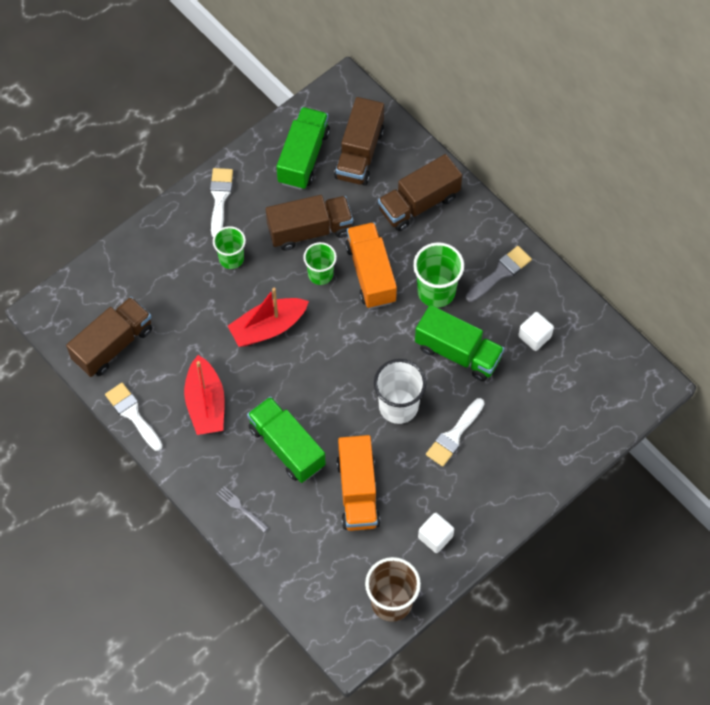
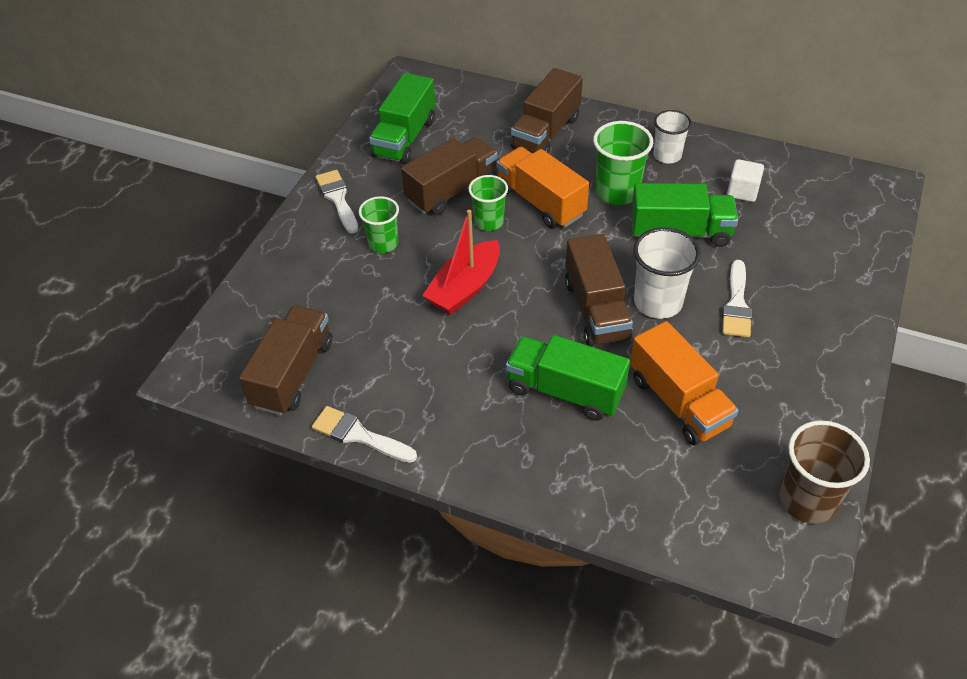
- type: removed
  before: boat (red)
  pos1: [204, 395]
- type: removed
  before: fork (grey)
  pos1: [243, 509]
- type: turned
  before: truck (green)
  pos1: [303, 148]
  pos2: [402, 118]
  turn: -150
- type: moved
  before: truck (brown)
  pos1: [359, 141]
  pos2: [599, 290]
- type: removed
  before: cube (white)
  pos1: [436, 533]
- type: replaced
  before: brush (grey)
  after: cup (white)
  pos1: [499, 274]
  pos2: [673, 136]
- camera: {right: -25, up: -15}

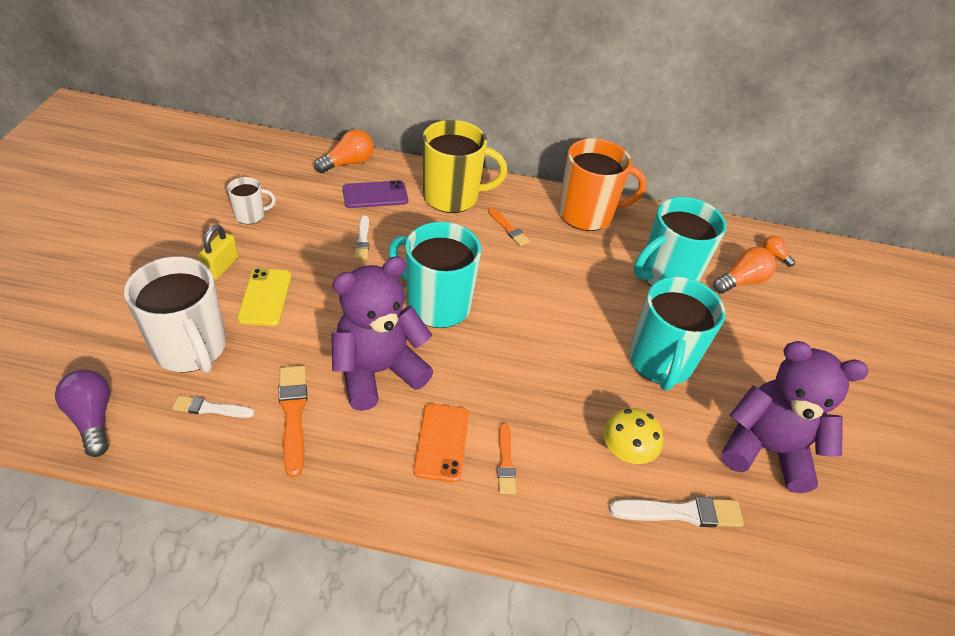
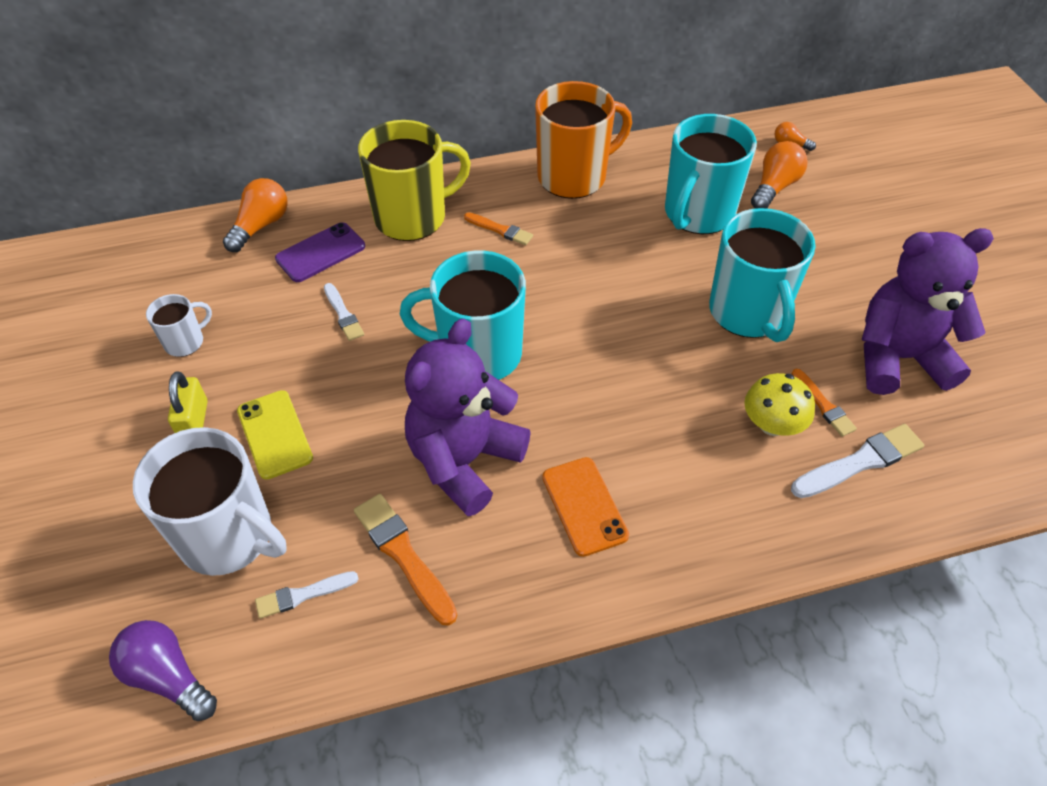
- type: moved
  before: brush (orange)
  pos1: [506, 458]
  pos2: [824, 403]
- camera: {right: -20, up: 5}

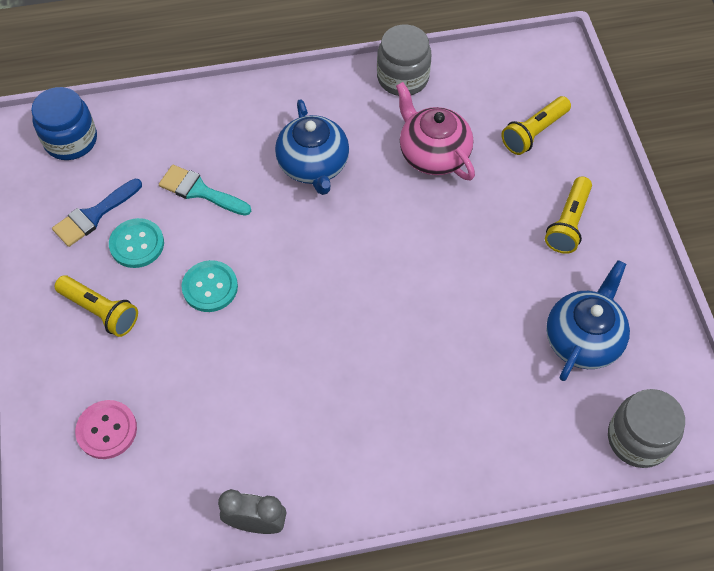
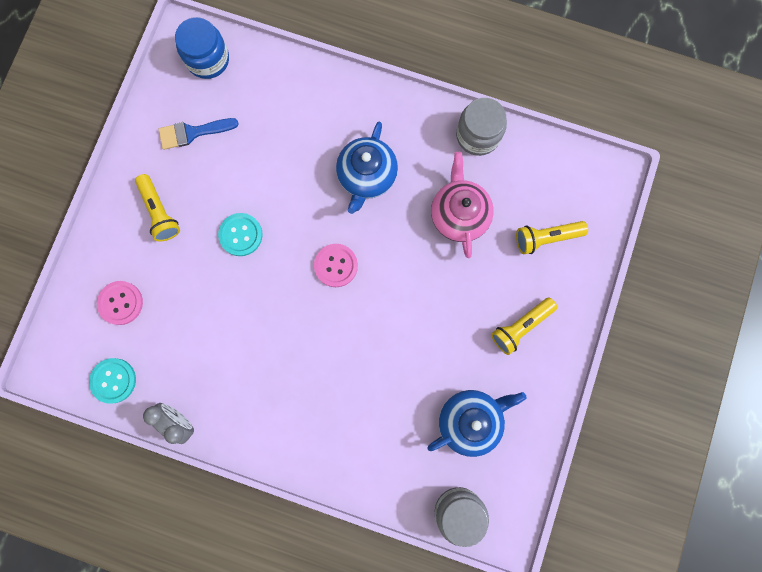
- type: moved
  before: button (turquoise)
  pos1: [136, 243]
  pos2: [112, 381]
- type: removed
  before: brush (turquoise)
  pos1: [205, 190]
- type: added
  after: button (pink)
  pos2: [336, 265]
- camera: {right: 30, up: 20}

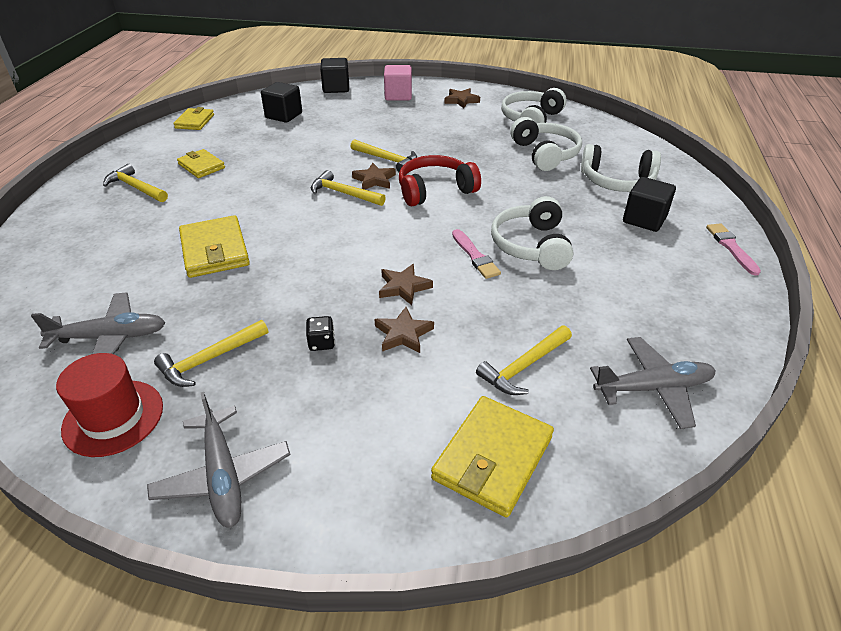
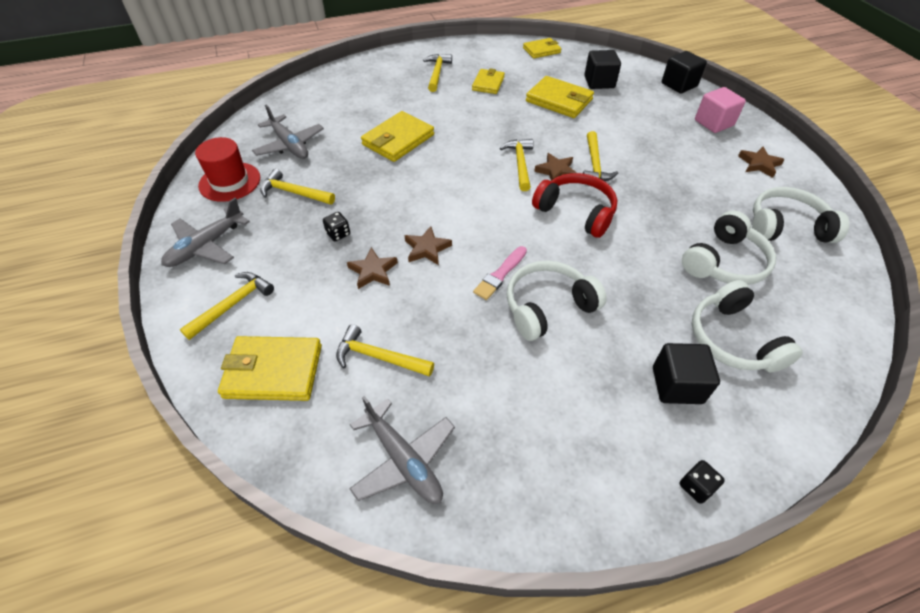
- type: replaced
  before: brush (pink)
  after: dice (black)
  pos1: [733, 249]
  pos2: [702, 482]
- type: added
  after: hammer (yellow)
  pos2: [227, 306]
- type: added
  after: wallet (yellow)
  pos2: [560, 97]
- camera: {right: 60, up: 10}

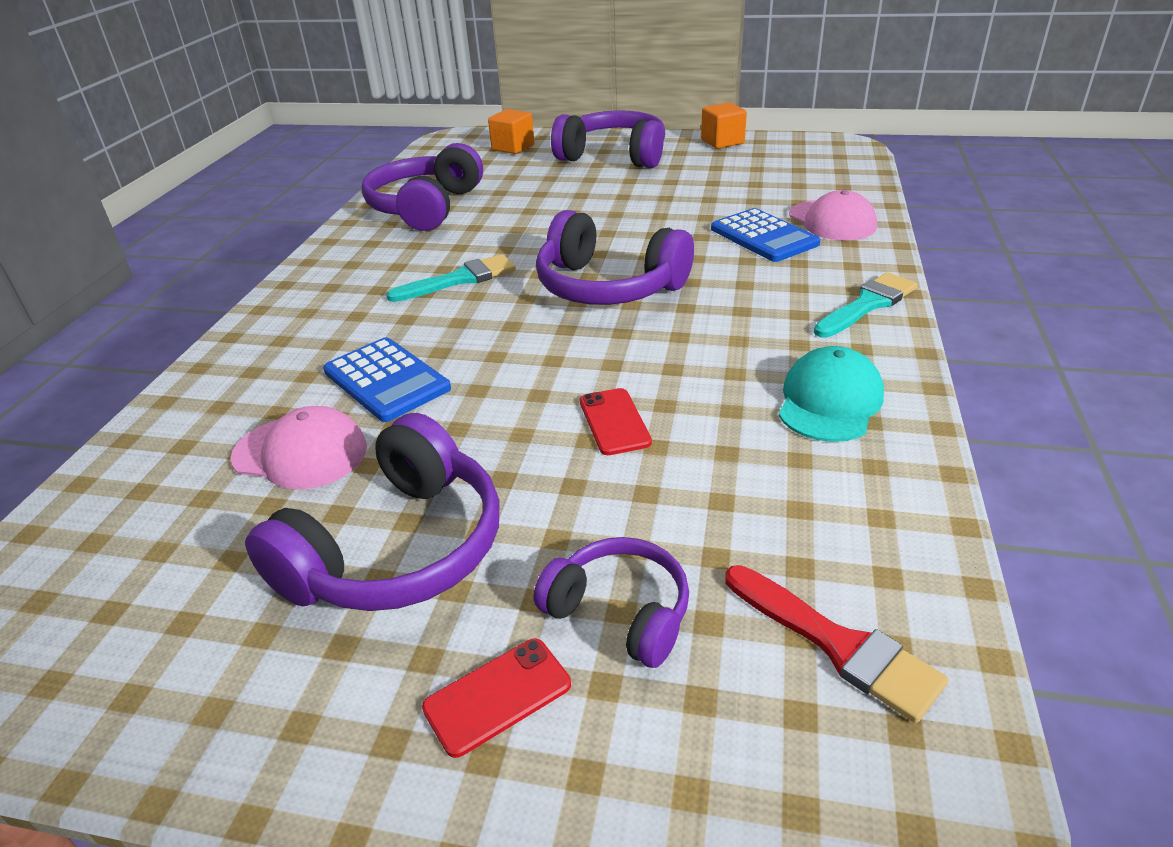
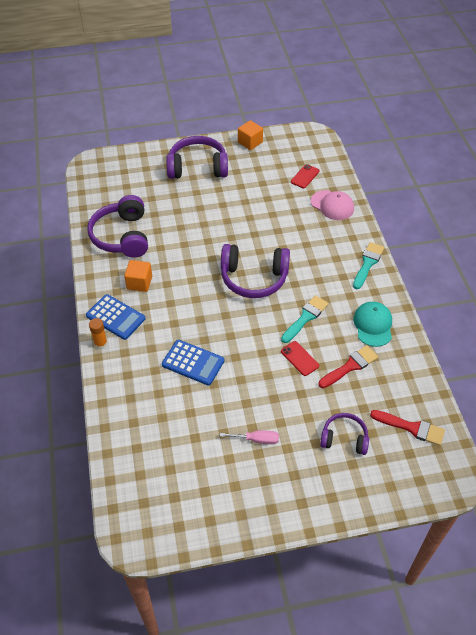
- type: removed
  before: cap (pink)
  pos1: [299, 447]
- type: replaced
  before: headphones (purple)
  after: screwdriver (pink)
  pos1: [372, 512]
  pos2: [249, 437]
- type: moved
  before: brush (turquoise)
  pos1: [451, 278]
  pos2: [305, 319]
- type: moved
  before: phone (red)
  pos1: [496, 698]
  pos2: [305, 176]
- type: moved
  before: cube (orange)
  pos1: [511, 131]
  pos2: [138, 276]
- type: moved
  before: calculator (blue)
  pos1: [765, 235]
  pos2: [116, 317]
- type: added
  after: glue stick (orange)
  pos2: [98, 333]
- type: added
  after: brush (red)
  pos2: [348, 366]
- camera: {right: -25, up: 15}

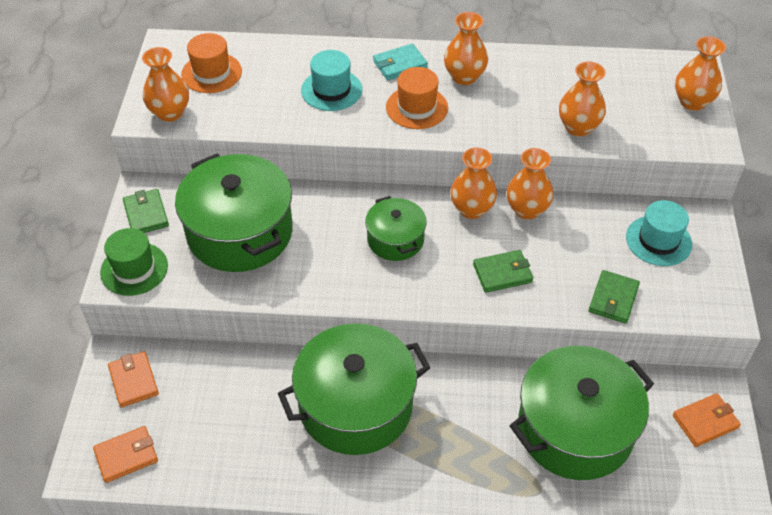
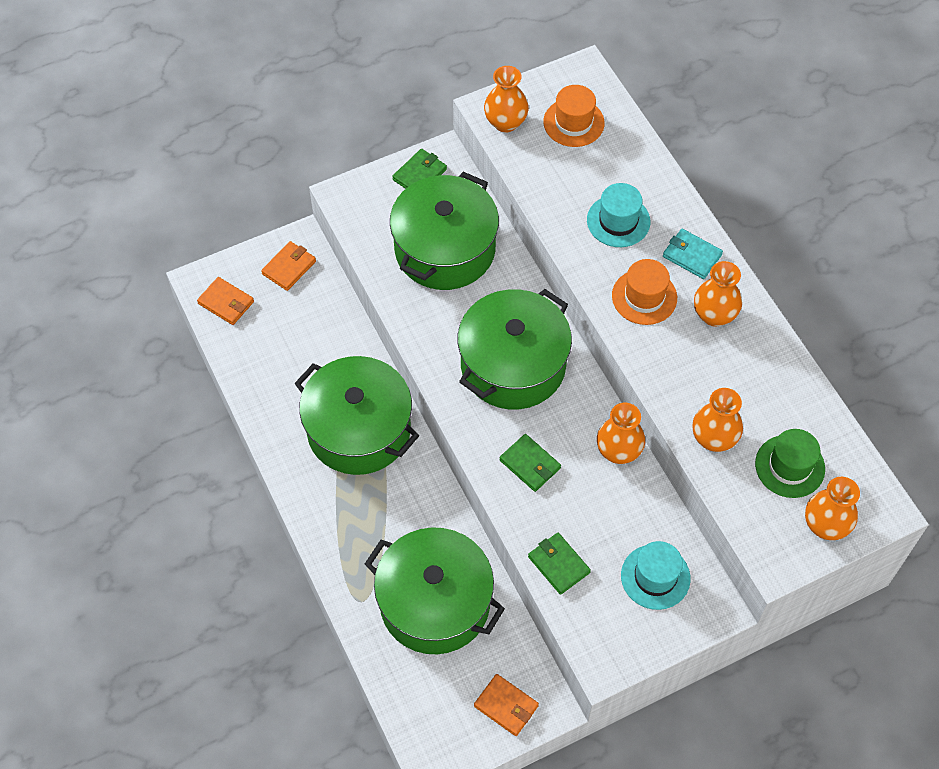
- type: moved
  before: hat (green)
  pos1: [134, 262]
  pos2: [790, 463]
- type: resized
  before: pot (green)
  pos1: [396, 228]
  pos2: [515, 349]
  scale: 1.87
- type: removed
  before: vase (orange)
  pos1: [473, 183]
- type: turned
  before: wallet (green)
  pos1: [614, 297]
  pos2: [559, 564]
  turn: 60
- camera: {right: 60, up: 10}

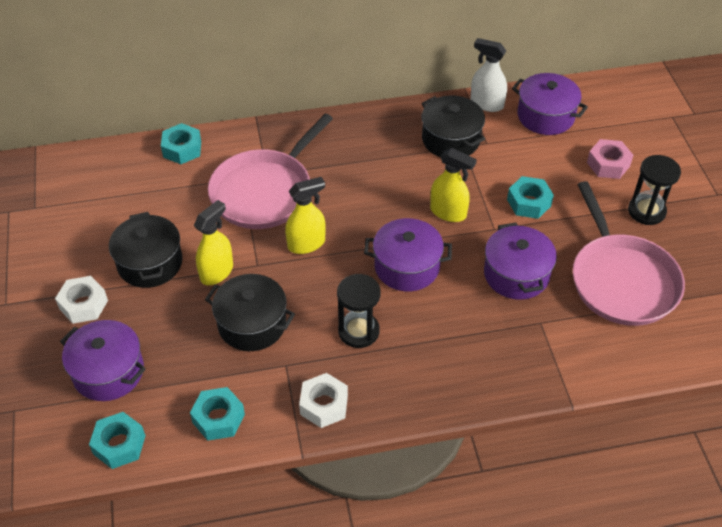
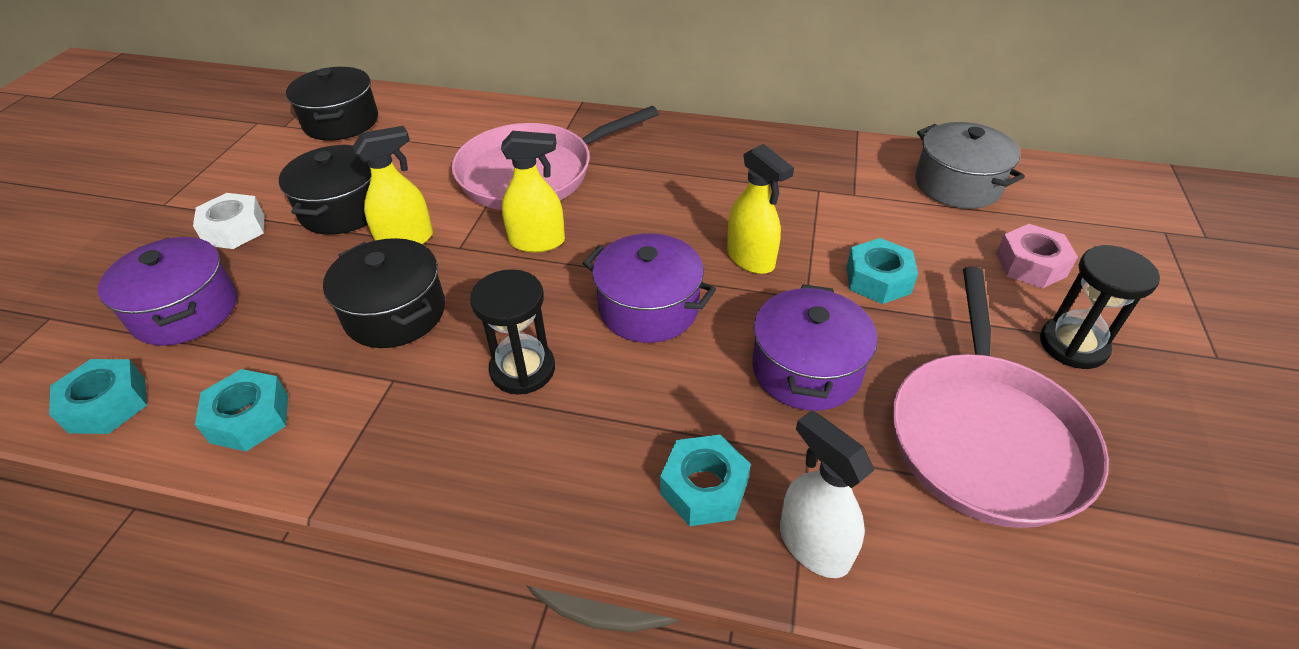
- type: moved
  before: nut (turquoise)
  pos1: [181, 143]
  pos2: [705, 480]
- type: removed
  before: nut (white)
  pos1: [323, 400]
- type: moved
  before: pot (black)
  pos1: [453, 126]
  pos2: [332, 104]
- type: moved
  before: spray bottle (white)
  pos1: [488, 75]
  pos2: [827, 494]
- type: recoloured
  before: pot (purple)
  after: pot (grey)
  pos1: [550, 104]
  pos2: [970, 165]
- camera: {right: 25, up: -5}

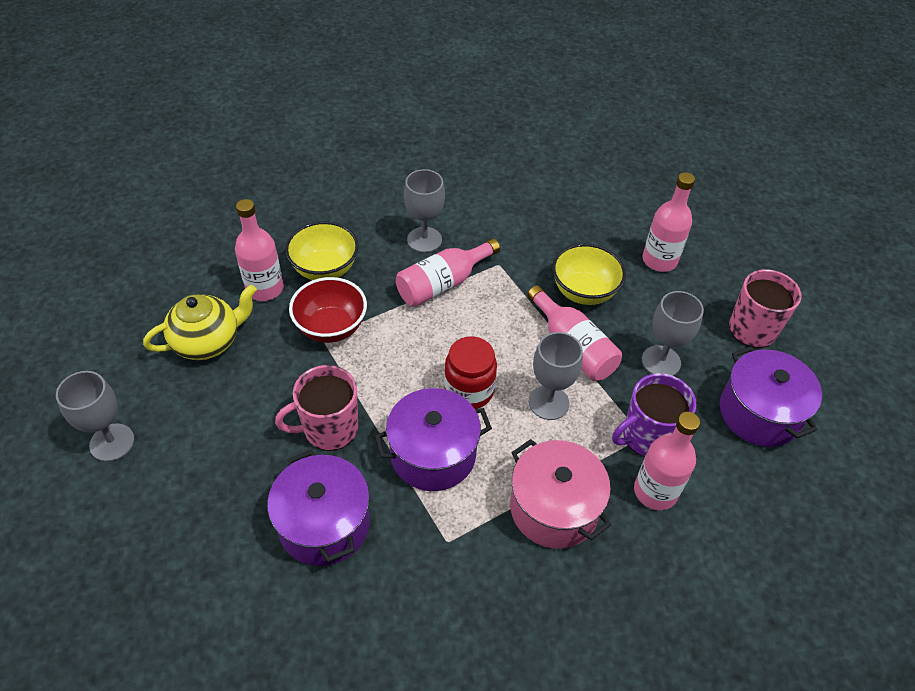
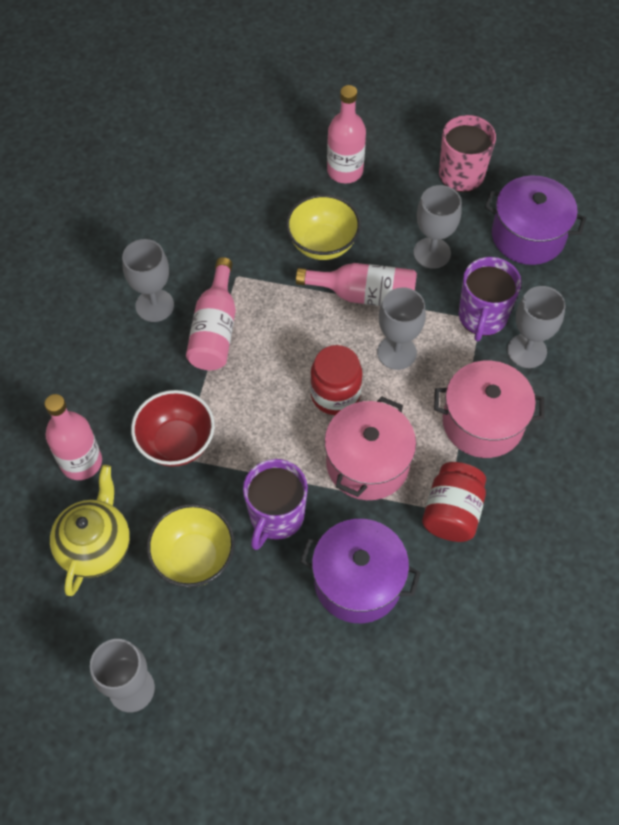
- type: recoloured
  before: mug (pink)
  after: mug (purple)
  pos1: [316, 408]
  pos2: [275, 504]
- type: moved
  before: bowl (yellow)
  pos1: [322, 250]
  pos2: [191, 545]
- type: recoloured
  before: pot (purple)
  after: pot (pink)
  pos1: [433, 439]
  pos2: [370, 448]
- type: replaced
  before: bottle (pink)
  after: goblet (grey)
  pos1: [667, 461]
  pos2: [536, 327]
- type: added
  after: jar (red)
  pos2: [454, 502]
- camera: {right: -45, up: 10}

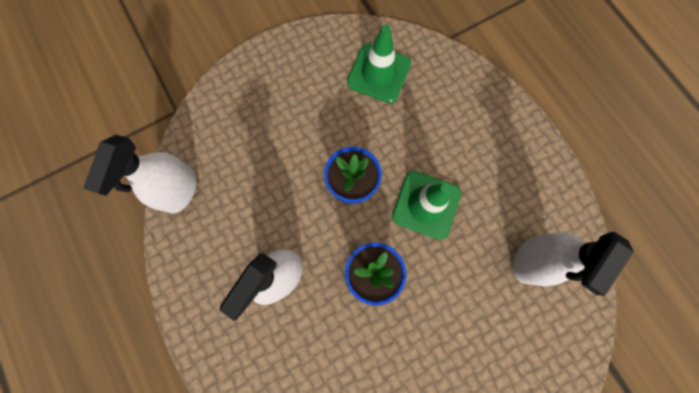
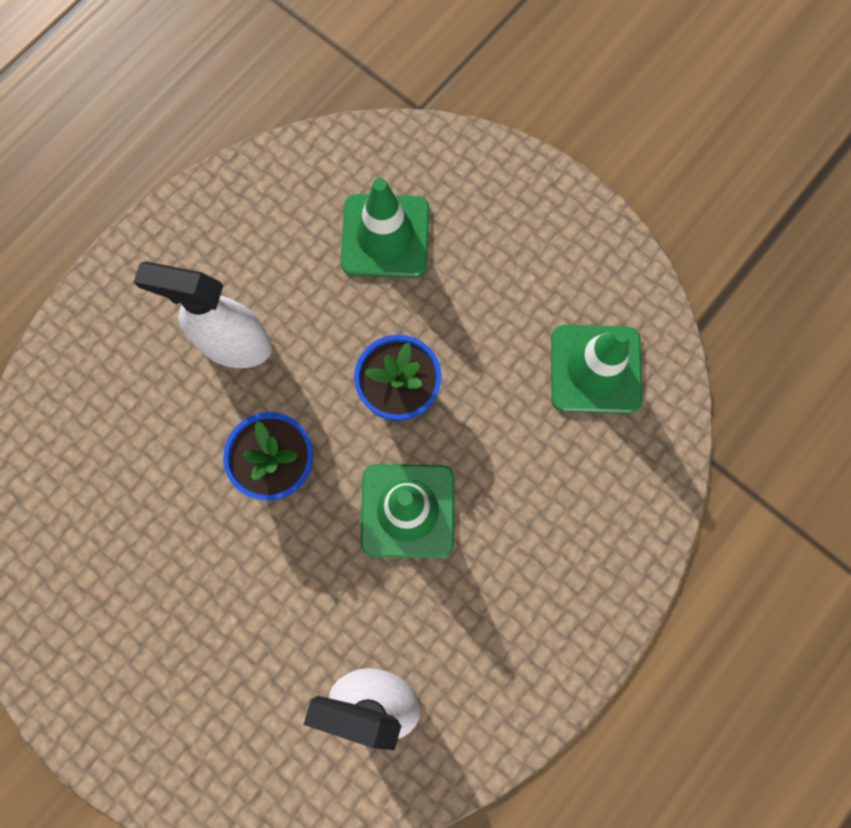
- type: removed
  before: spray bottle (white)
  pos1: [140, 174]
- type: added
  after: traffic cone (green)
  pos2: [385, 228]
- camera: {right: 70, up: 0}

